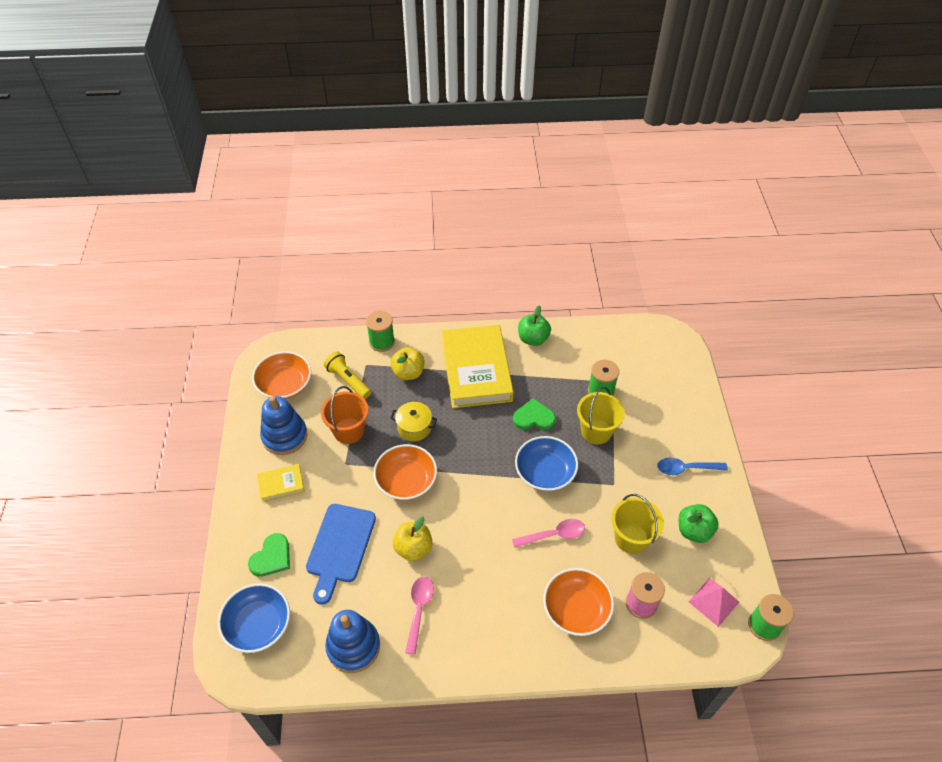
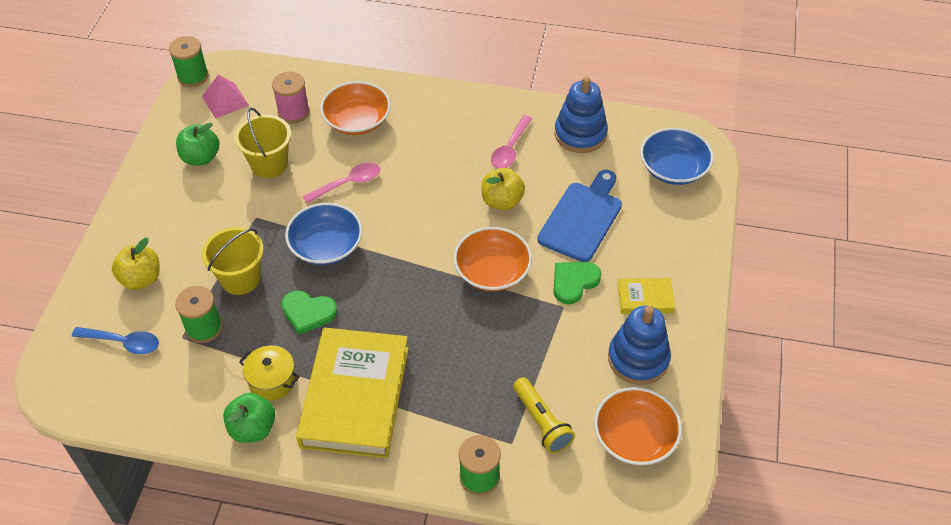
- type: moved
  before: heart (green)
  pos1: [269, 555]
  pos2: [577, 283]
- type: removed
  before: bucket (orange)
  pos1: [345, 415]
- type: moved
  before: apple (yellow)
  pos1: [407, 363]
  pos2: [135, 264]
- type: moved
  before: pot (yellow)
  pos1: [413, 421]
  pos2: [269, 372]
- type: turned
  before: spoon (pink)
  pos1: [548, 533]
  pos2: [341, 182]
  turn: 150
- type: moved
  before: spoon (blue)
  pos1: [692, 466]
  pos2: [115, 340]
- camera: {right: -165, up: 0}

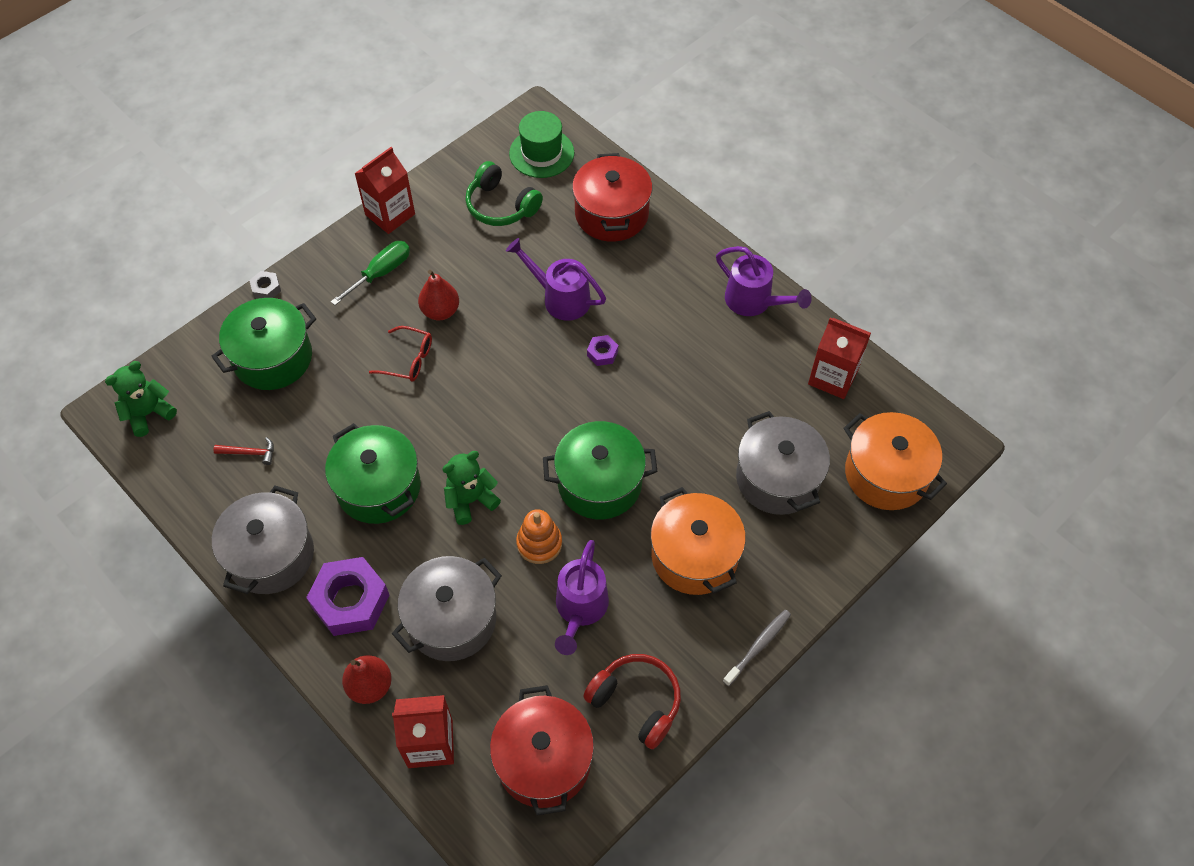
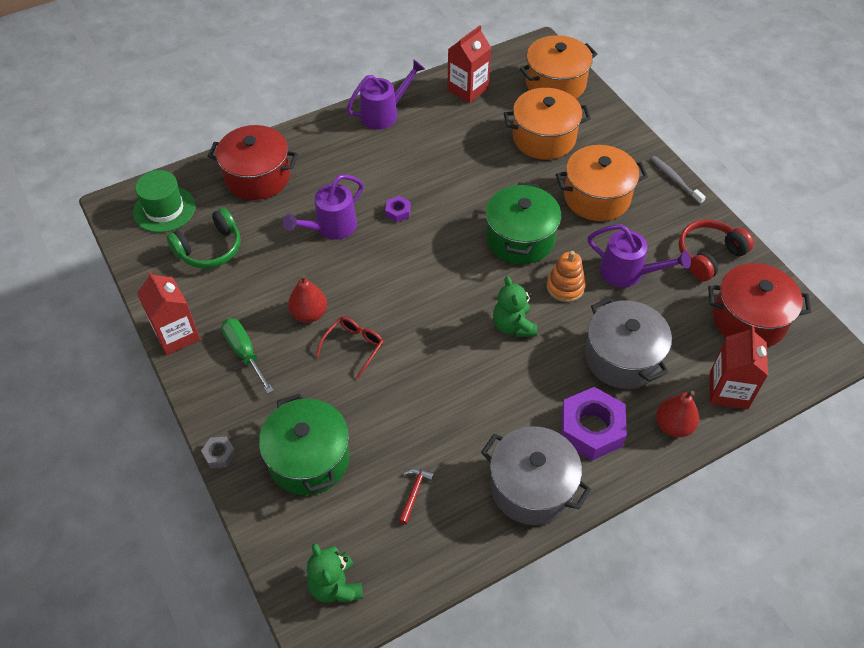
- type: removed
  before: pot (green)
  pos1: [373, 473]
- type: recoloured
  before: pot (grey)
  after: pot (orange)
  pos1: [783, 463]
  pos2: [547, 124]
- camera: {right: -75, up: -5}

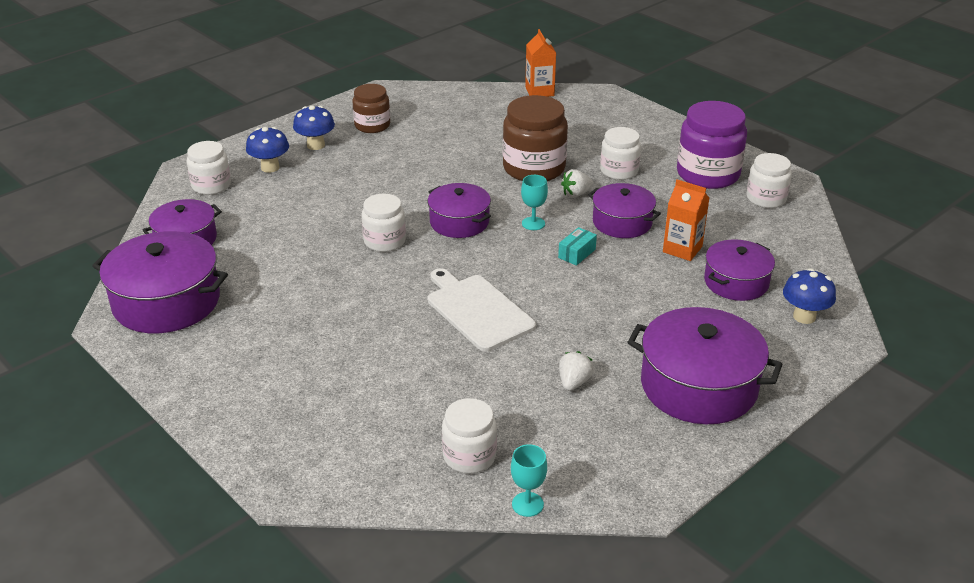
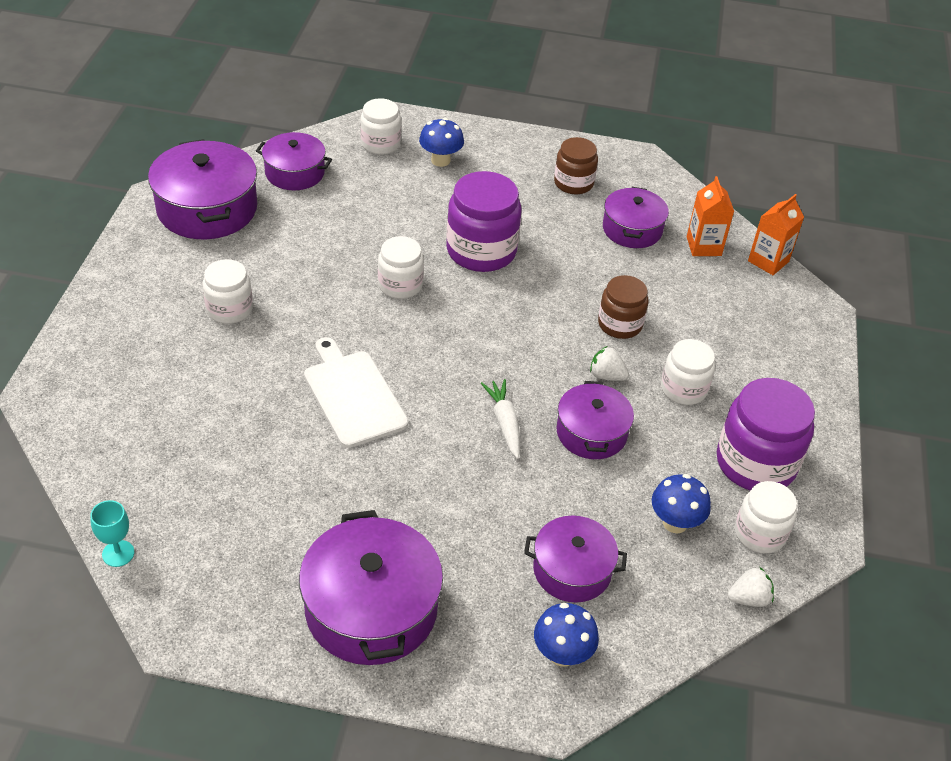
- type: moved
  before: mushroom (blue)
  pos1: [314, 127]
  pos2: [681, 503]
- type: moved
  before: pot (purple)
  pos1: [459, 210]
  pos2: [636, 217]
- type: turned
  before: cutting board (white)
  pos1: [482, 309]
  pos2: [356, 392]
  turn: -45
- type: moved
  before: jar (white)
  pos1: [469, 436]
  pos2: [228, 291]
- type: resized
  before: jar (brown)
  pos1: [535, 138]
  pos2: [623, 307]
  scale: 0.61
- type: removed
  before: goblet (turquoise)
  pos1: [534, 202]
- type: replaced
  before: box (turquoise)
  after: carrot (white)
  pos1: [577, 246]
  pos2: [500, 419]
- type: moved
  before: strawberry (white)
  pos1: [576, 371]
  pos2: [751, 587]
- type: moved
  before: carton (orange)
  pos1: [686, 220]
  pos2: [710, 216]
- type: added
  after: jar (purple)
  pos2: [484, 221]
- camera: {right: 50, up: 10}

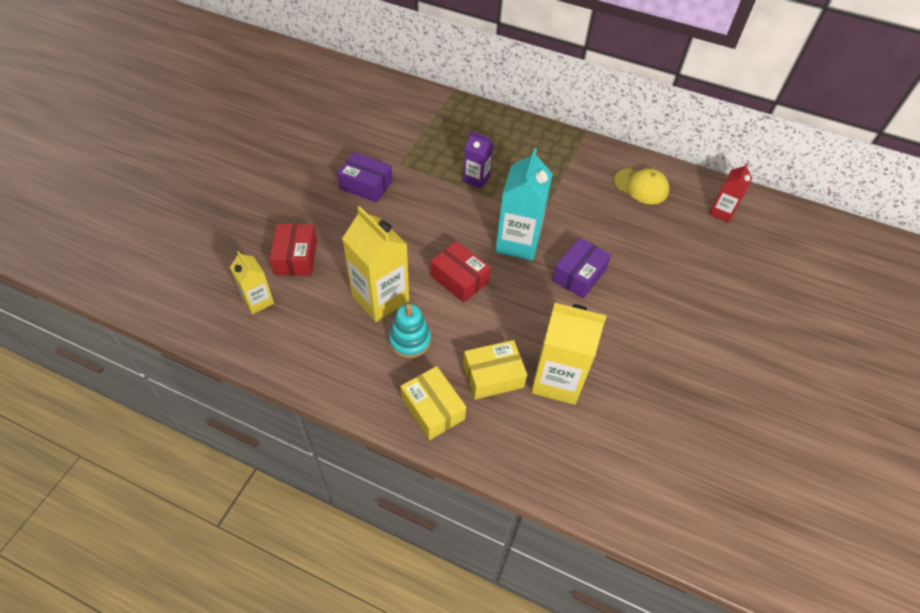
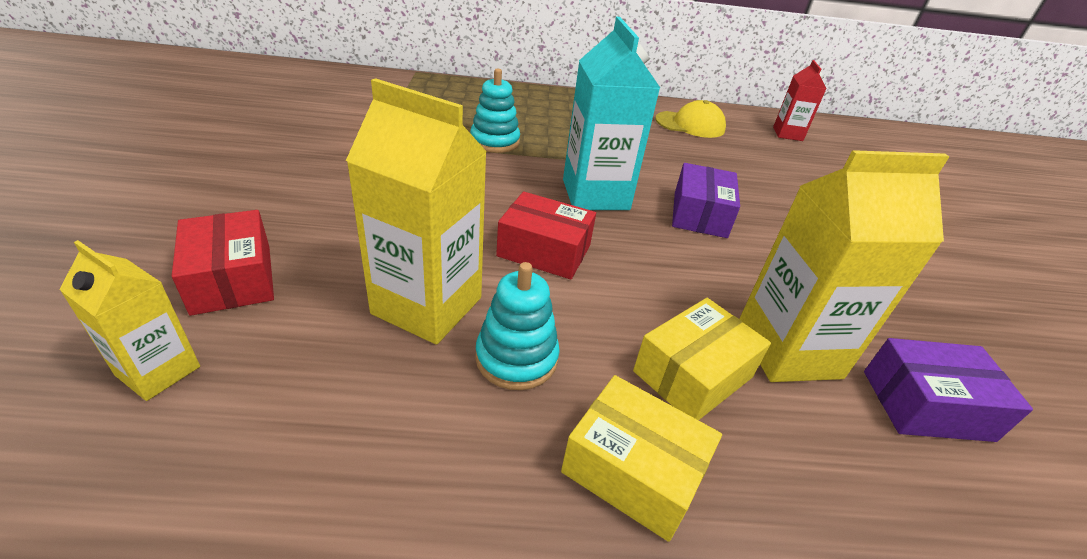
- type: moved
  before: box (purple)
  pos1: [364, 177]
  pos2: [948, 390]
- type: replaced
  before: carton (purple)
  after: stacking toy (turquoise)
  pos1: [478, 160]
  pos2: [495, 110]
- camera: {right: -25, up: -15}

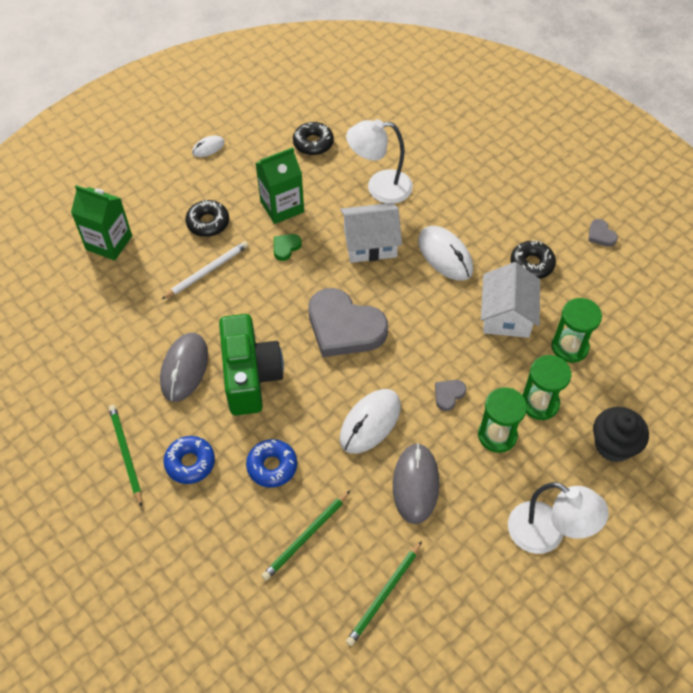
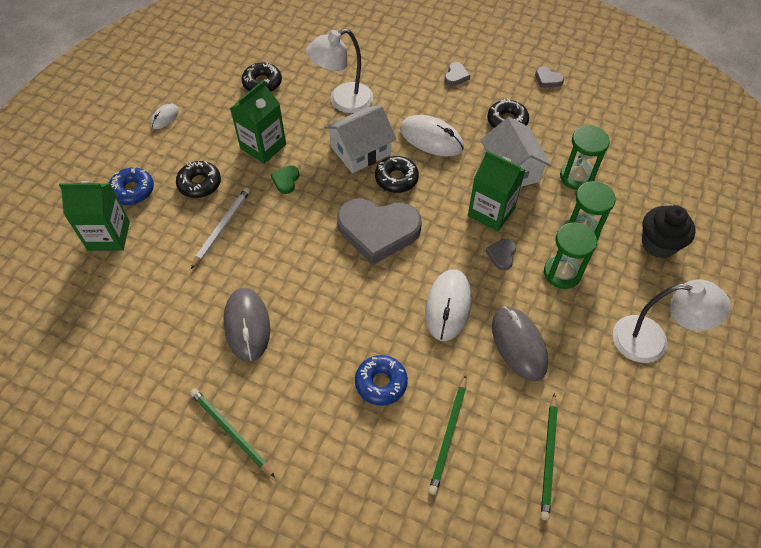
- type: moved
  before: donut (blue)
  pos1: [189, 460]
  pos2: [131, 186]
- type: removed
  before: camera (green)
  pos1: [251, 365]
- type: added
  after: donut (black)
  pos2: [397, 174]
- type: added
  after: heart (grey)
  pos2: [457, 74]
- type: added
  after: carton (green)
  pos2: [496, 191]
- camera: {right: -25, up: 0}

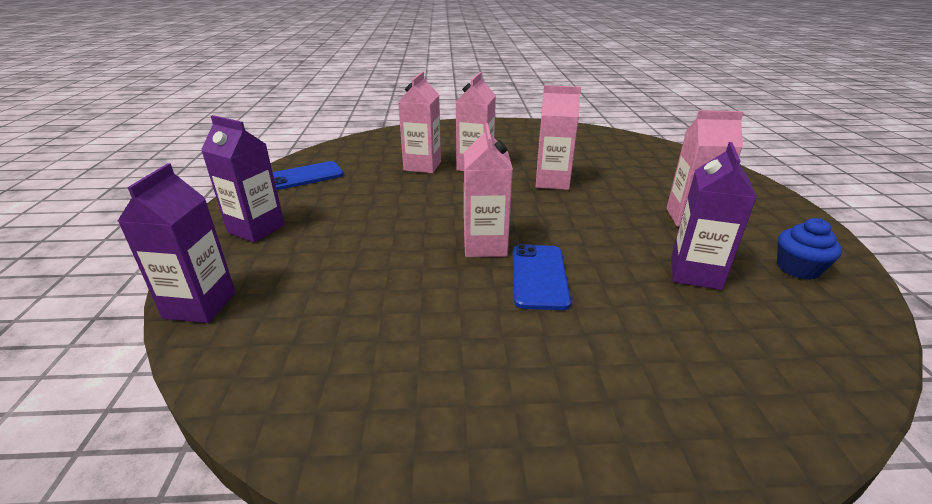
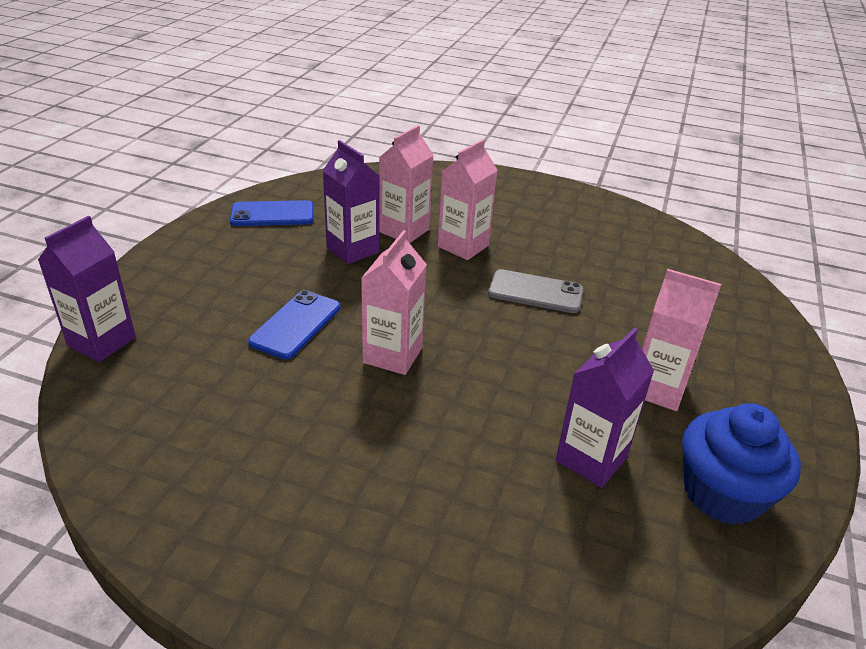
- type: moved
  before: carton (purple)
  pos1: [243, 179]
  pos2: [351, 202]
- type: moved
  before: phone (blue)
  pos1: [542, 277]
  pos2: [294, 324]
- type: replaced
  before: carton (pink)
  after: phone (grey)
  pos1: [558, 137]
  pos2: [536, 291]
- type: resized
  before: cupcake (blue)
  pos1: [809, 249]
  pos2: [741, 464]
  scale: 1.65
- camera: {right: 20, up: 5}

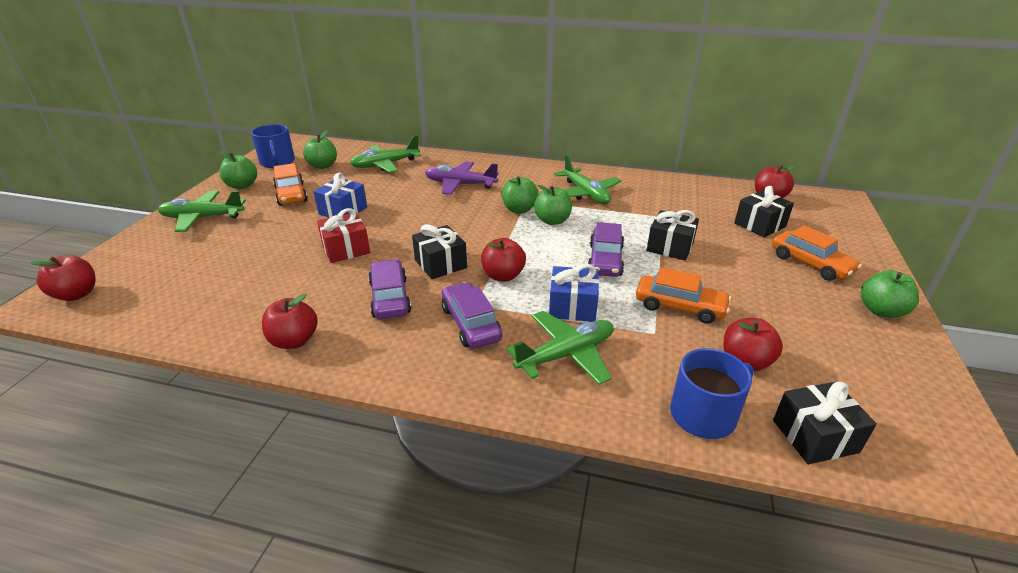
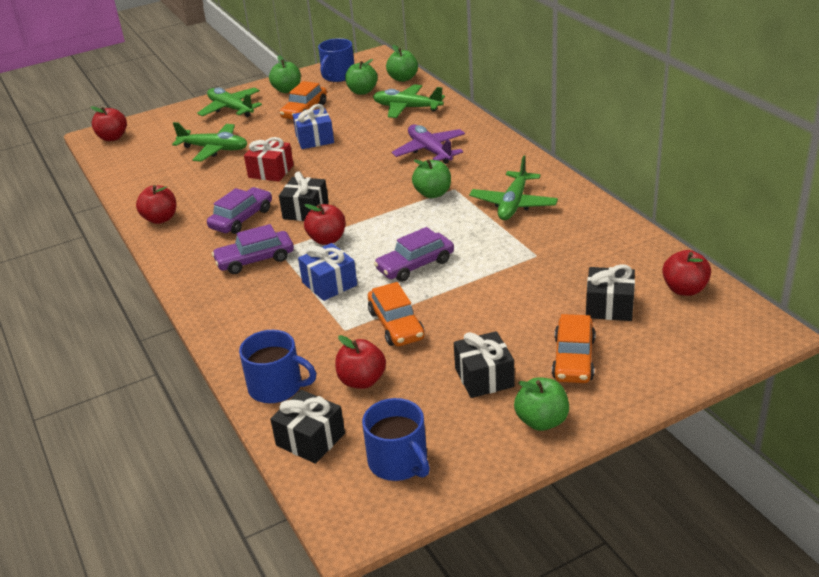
- type: turned
  before: car (purple)
  pos1: [472, 315]
  pos2: [253, 249]
  turn: -135
- type: moved
  before: plane (green)
  pos1: [560, 348]
  pos2: [209, 142]
- type: moved
  before: apple (green)
  pos1: [553, 205]
  pos2: [402, 63]
- type: moved
  before: gift (black)
  pos1: [673, 235]
  pos2: [484, 364]
- type: added
  after: mug (blue)
  pos2: [396, 439]
- camera: {right: 50, up: 0}

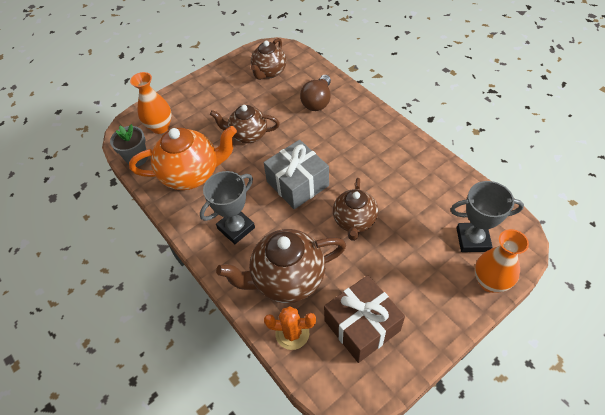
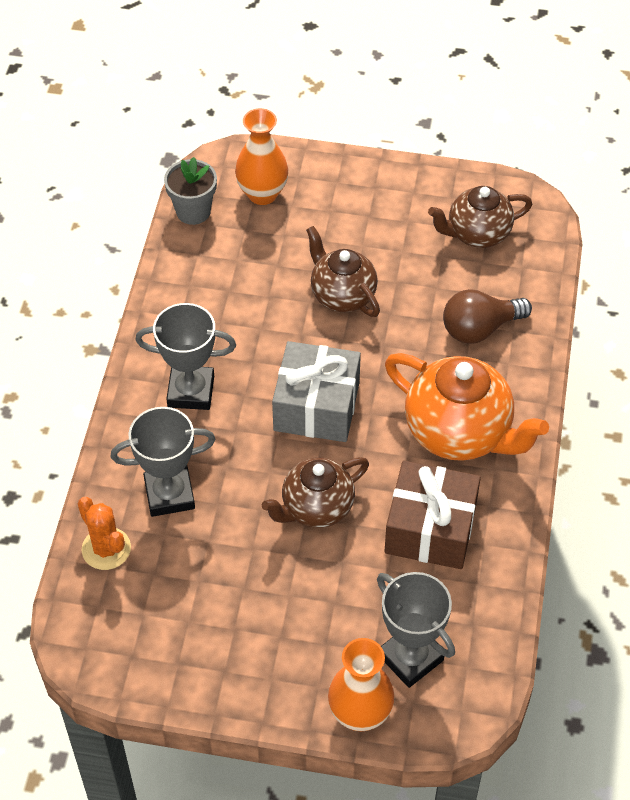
- type: moved
  before: teapot (orange)
  pos1: [183, 158]
  pos2: [467, 407]
- type: replaced
  before: teapot (brown)
  after: trophy (grey)
  pos1: [281, 266]
  pos2: [163, 462]
- type: moved
  before: gift (brown)
  pos1: [364, 319]
  pos2: [432, 515]
- camera: {right: 45, up: 0}

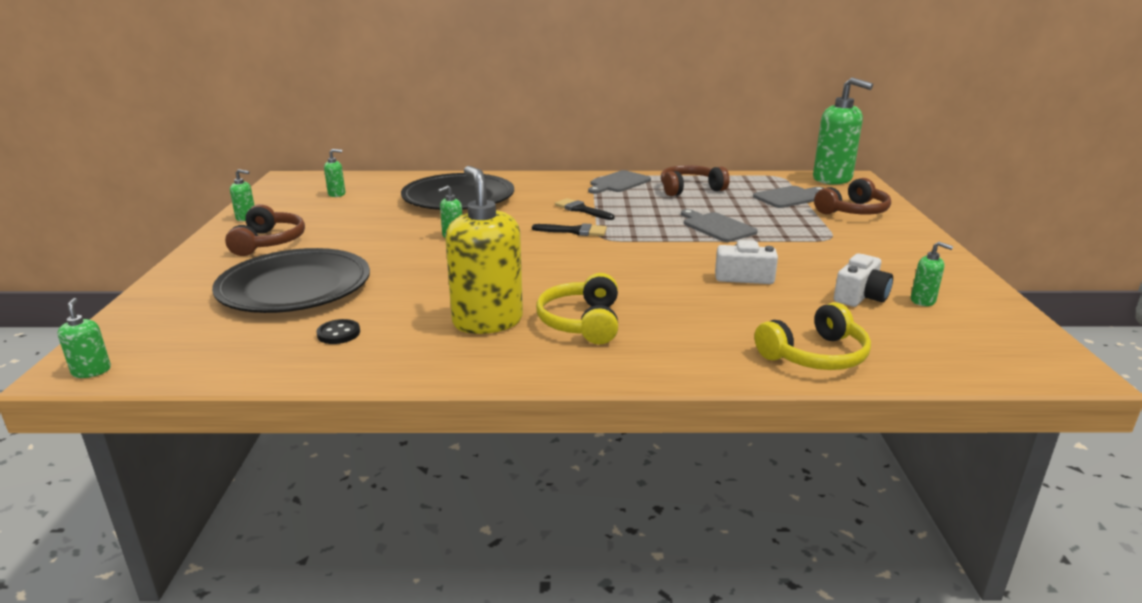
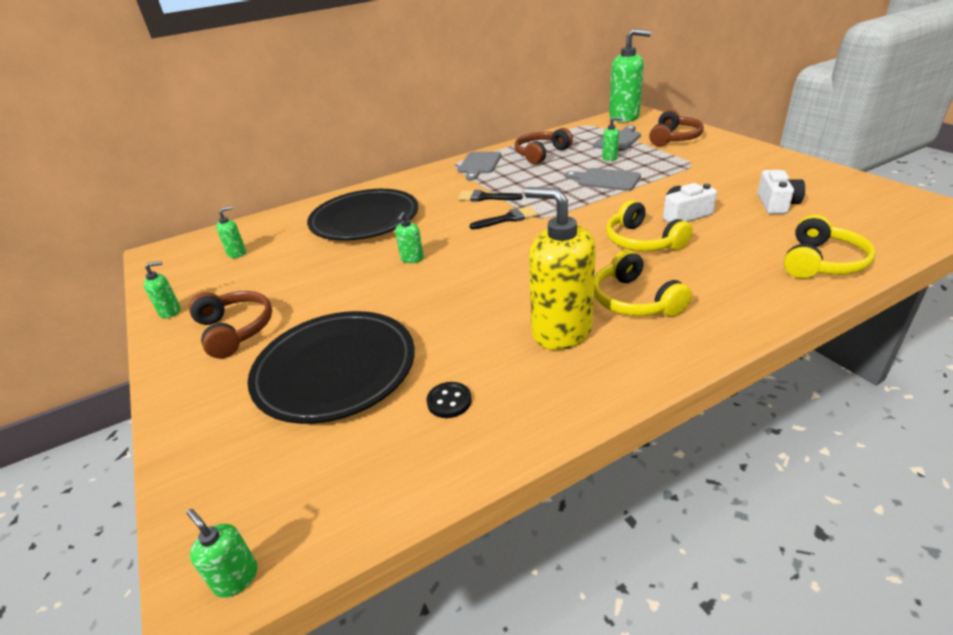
- type: moved
  before: soap dispenser (green)
  pos1: [932, 274]
  pos2: [612, 139]
- type: added
  after: headphones (yellow)
  pos2: [649, 225]
- camera: {right: -25, up: 10}

